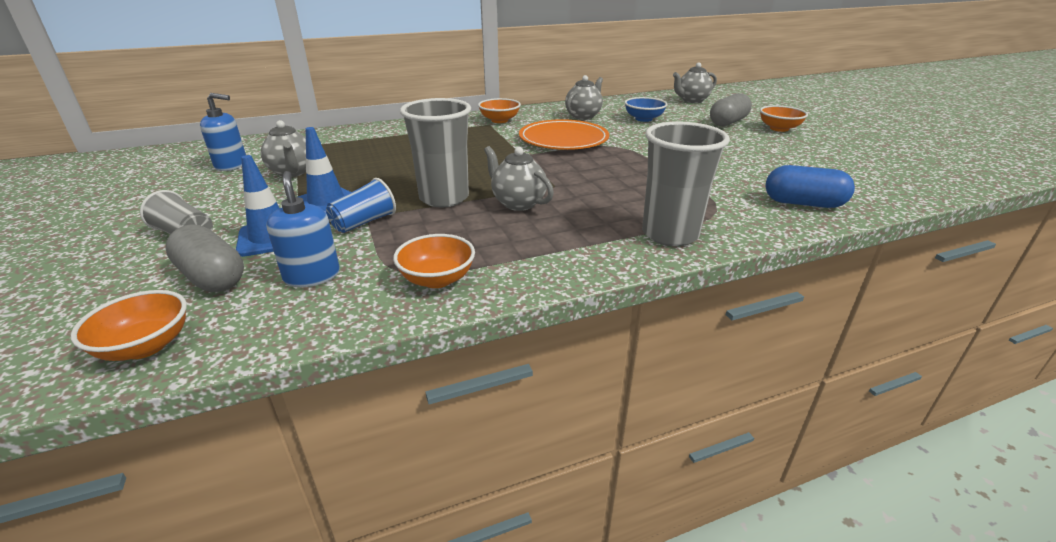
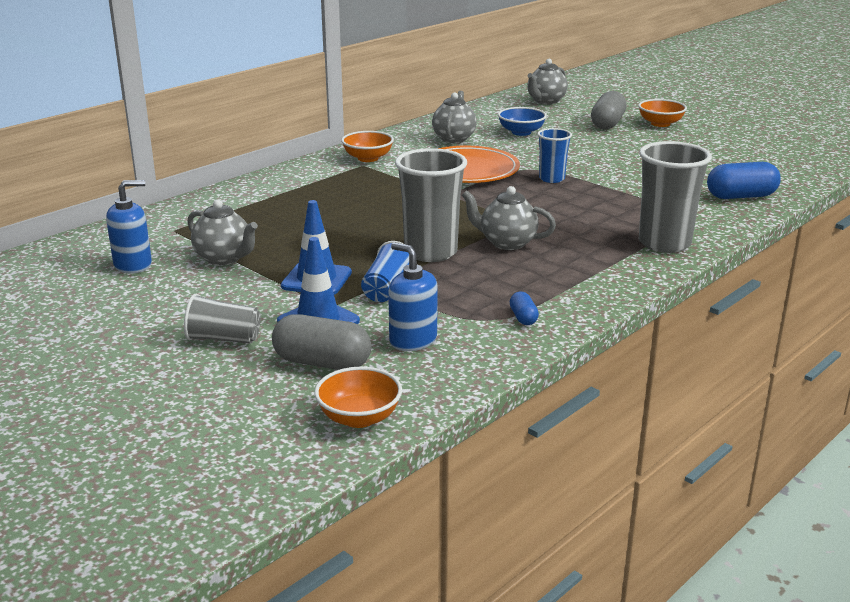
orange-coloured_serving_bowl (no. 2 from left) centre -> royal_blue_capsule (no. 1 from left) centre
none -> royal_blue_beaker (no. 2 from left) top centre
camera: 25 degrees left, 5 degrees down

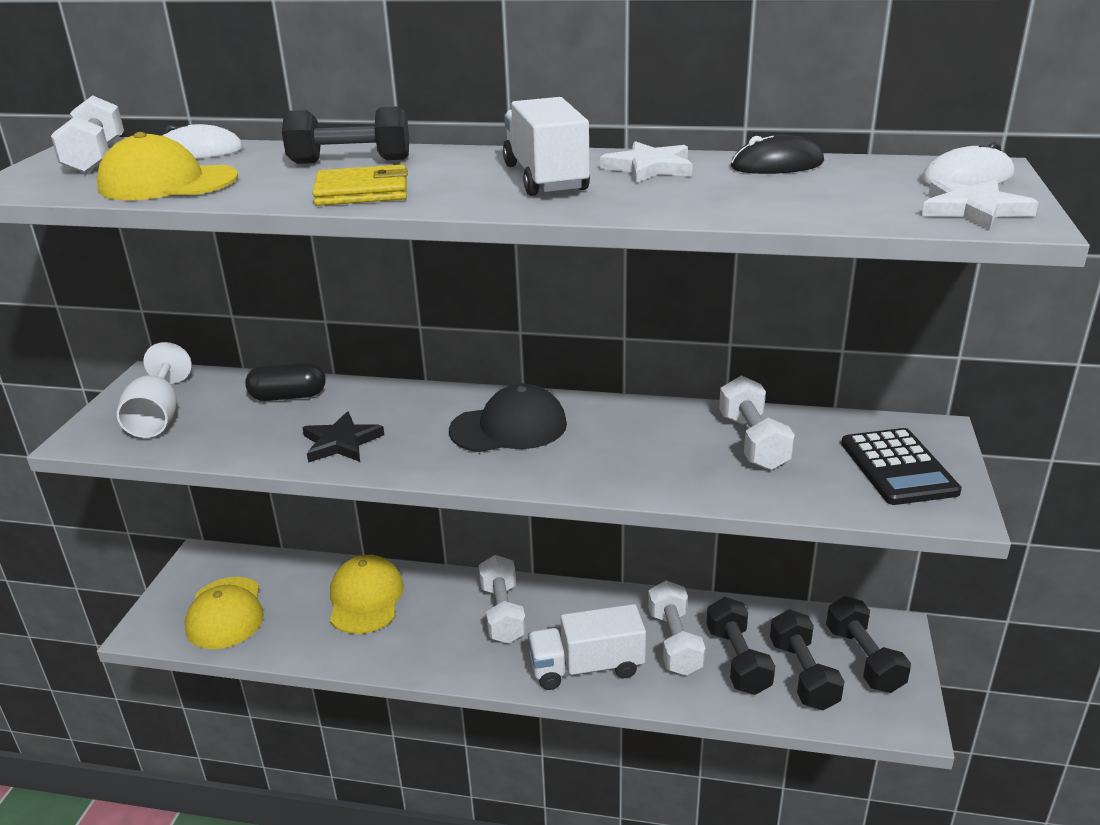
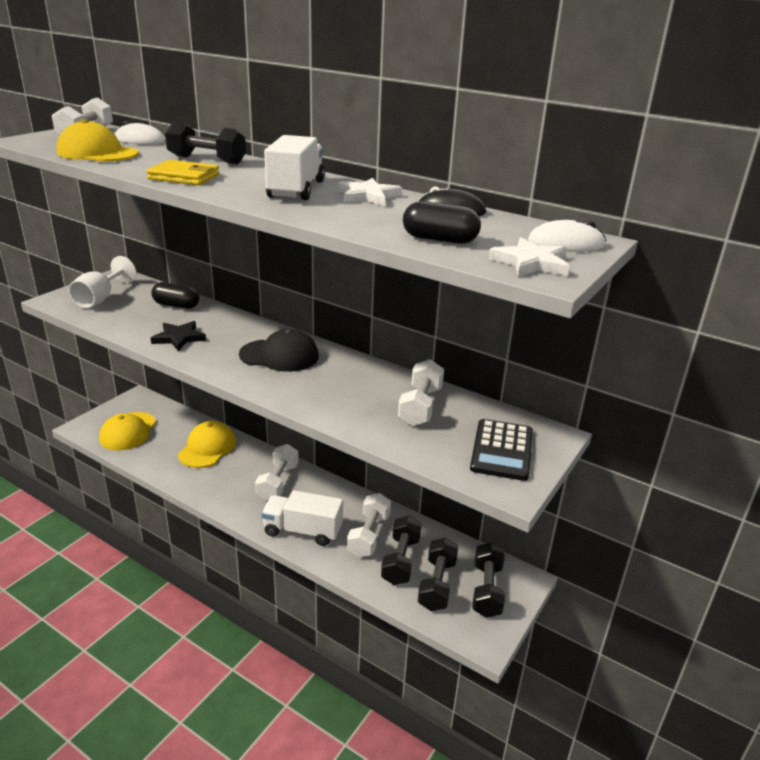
none -> jet-black_capsule (no. 2 from left) top centre
camera: 20 degrees right, 0 degrees up

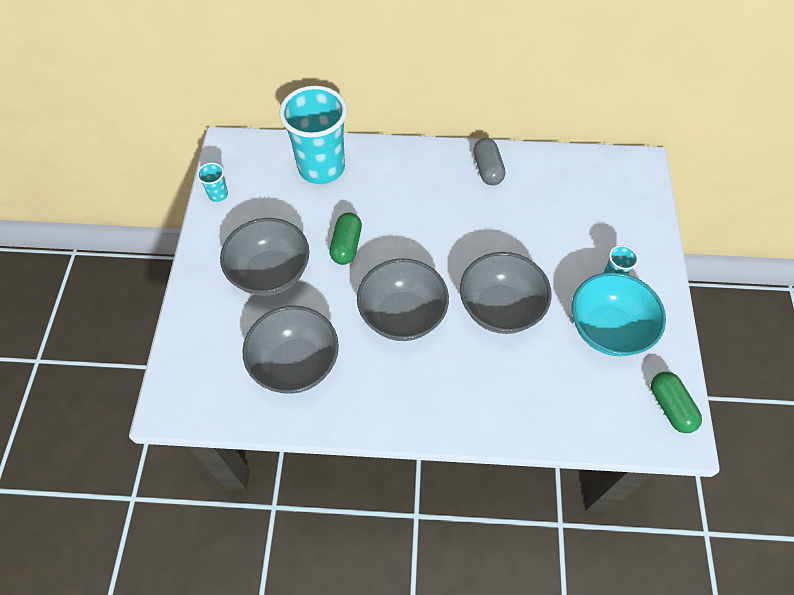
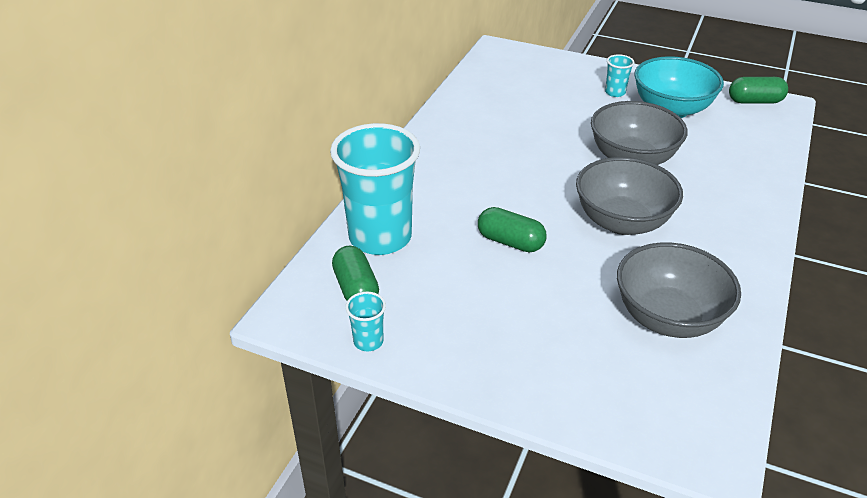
none -> leaf-green_capsule (no. 1 from left) centre
gray_serving_bowl (no. 1 from left) middle left -> none
gray_capsule top centre -> none
camera: 70 degrees left, 20 degrees down

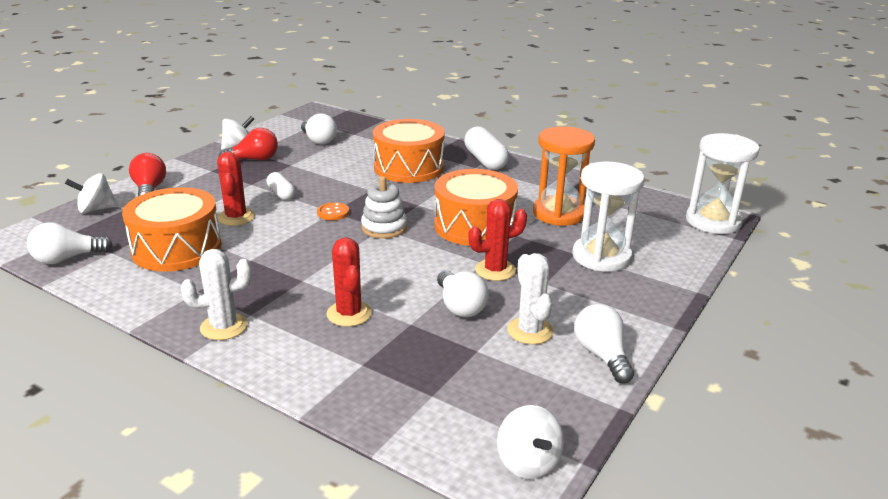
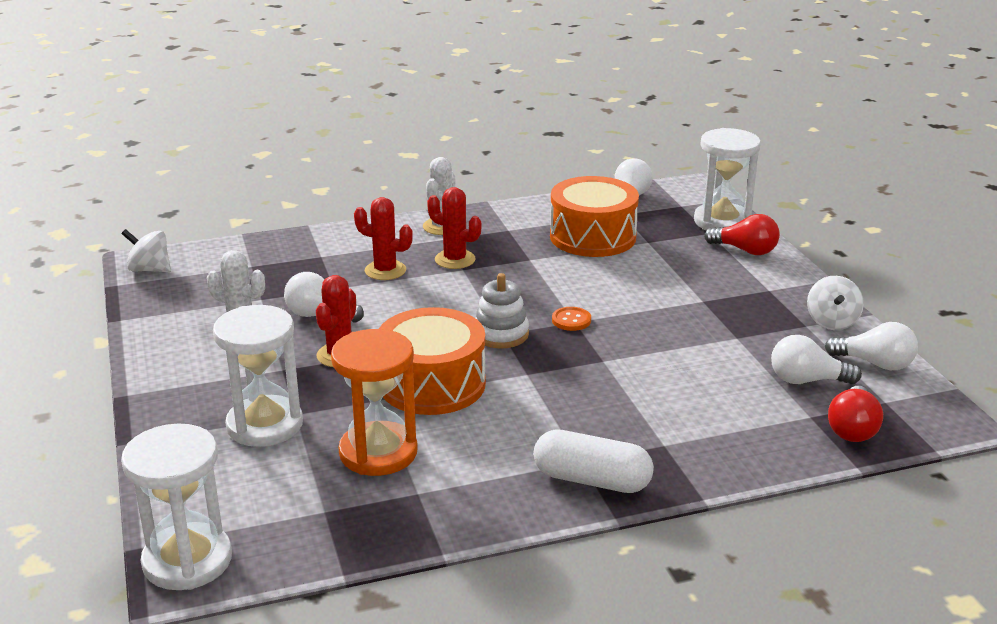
crimson_saguaro_cactus (no. 1 from left in the first image) middle left -> crimson_saguaro_cactus (no. 3 from left) centre, shifted
snow-white_spinning_top (no. 1 from left) middle left -> snow-white_hourglass (no. 3 from left) top right
snow-white_light_bulb (no. 4 from left) bottom right -> snow-white_light_bulb (no. 4 from left) middle right, shifted
crimson_light_bulb (no. 2 from left) top left -> crimson_light_bulb (no. 2 from left) middle right, shifted
snow-white_capsule (no. 1 from left) middle left -> none
orange-coloured_snare_drum (no. 2 from left) top centre -> none
camera: 130 degrees right, 0 degrees up

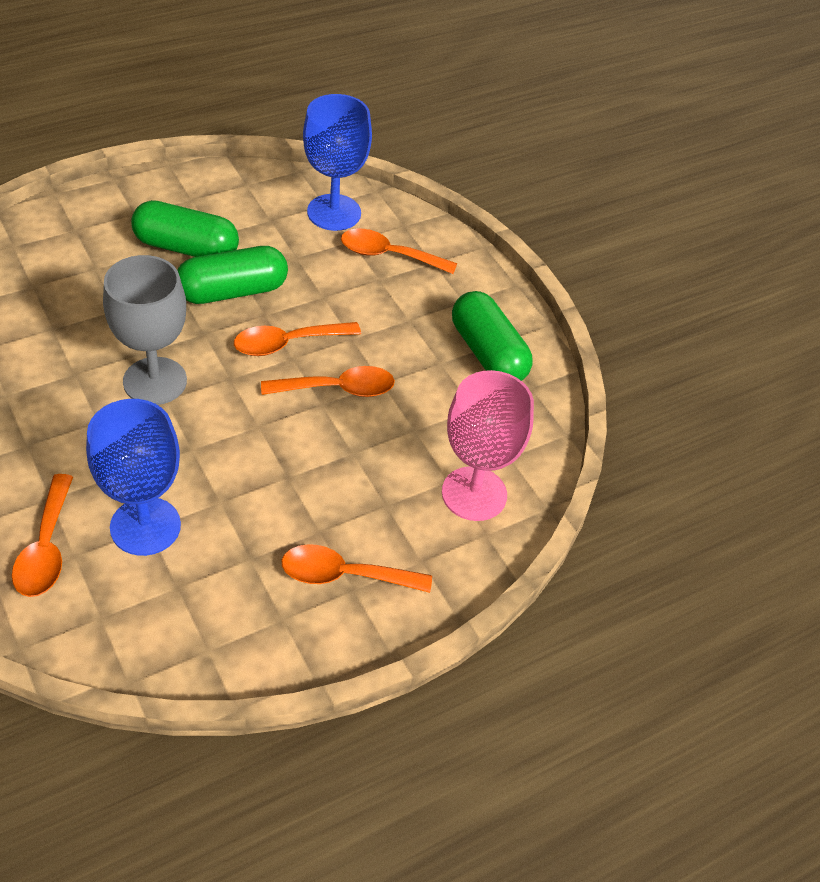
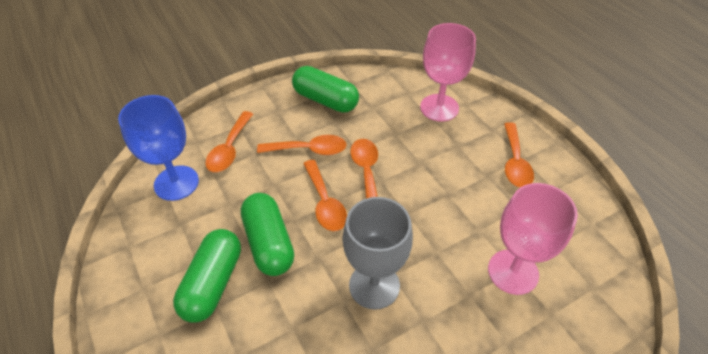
orange-coloured_spoon (no. 1 from left in the first image) middle left -> orange-coloured_spoon (no. 2 from left) centre, shifted
leaf-green_capsule (no. 3 from left) centre -> leaf-green_capsule (no. 3 from left) top centre, 60 degrees clockwise
royal_blue_wine_glass (no. 1 from left) middle left -> pink_wine_glass (no. 2 from left) bottom right
camera: 85 degrees left, 0 degrees up

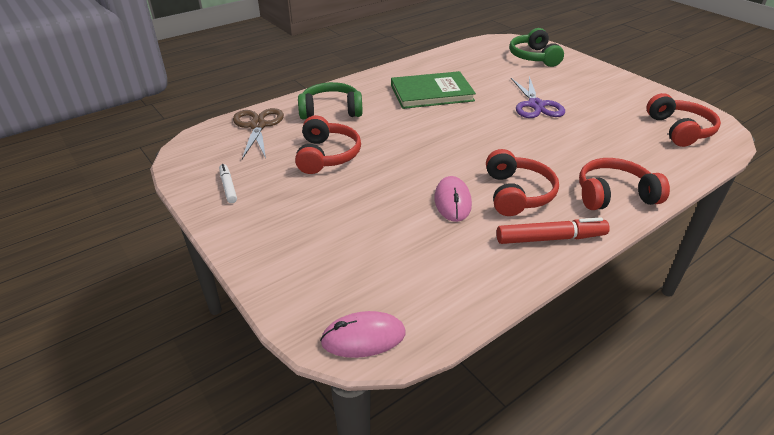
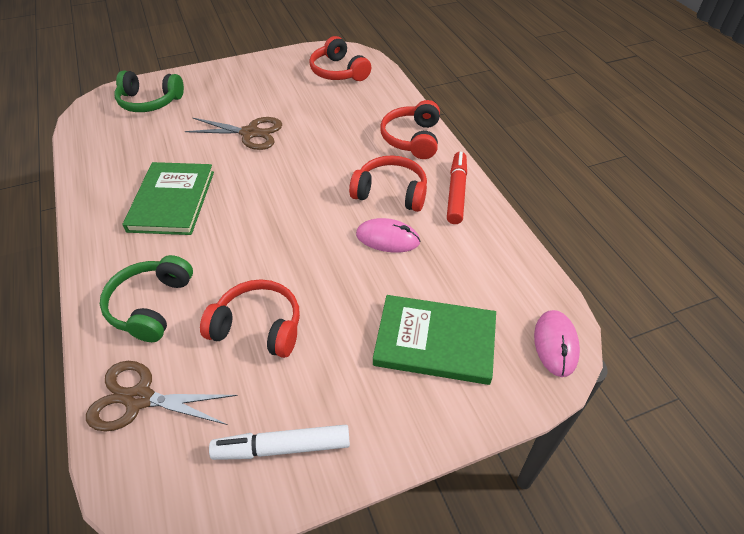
purple_pair_of_scissors top right -> brown_pair_of_scissors (no. 2 from left) top left
snow-white_felt_pen middle left -> snow-white_felt_pen bottom centre, x1.66
crimson_over-ear_headphones (no. 4 from left in the first image) top right -> crimson_over-ear_headphones (no. 2 from left) top centre, 135 degrees counterclockwise
none -> leaf-green_book (no. 2 from left) centre
camera: 75 degrees left, 10 degrees up

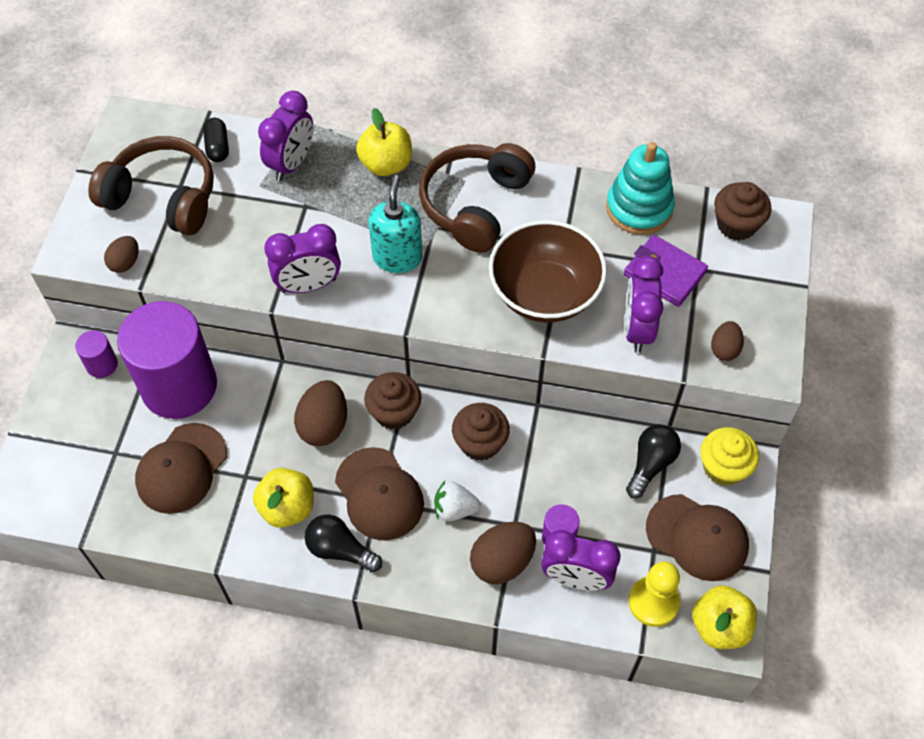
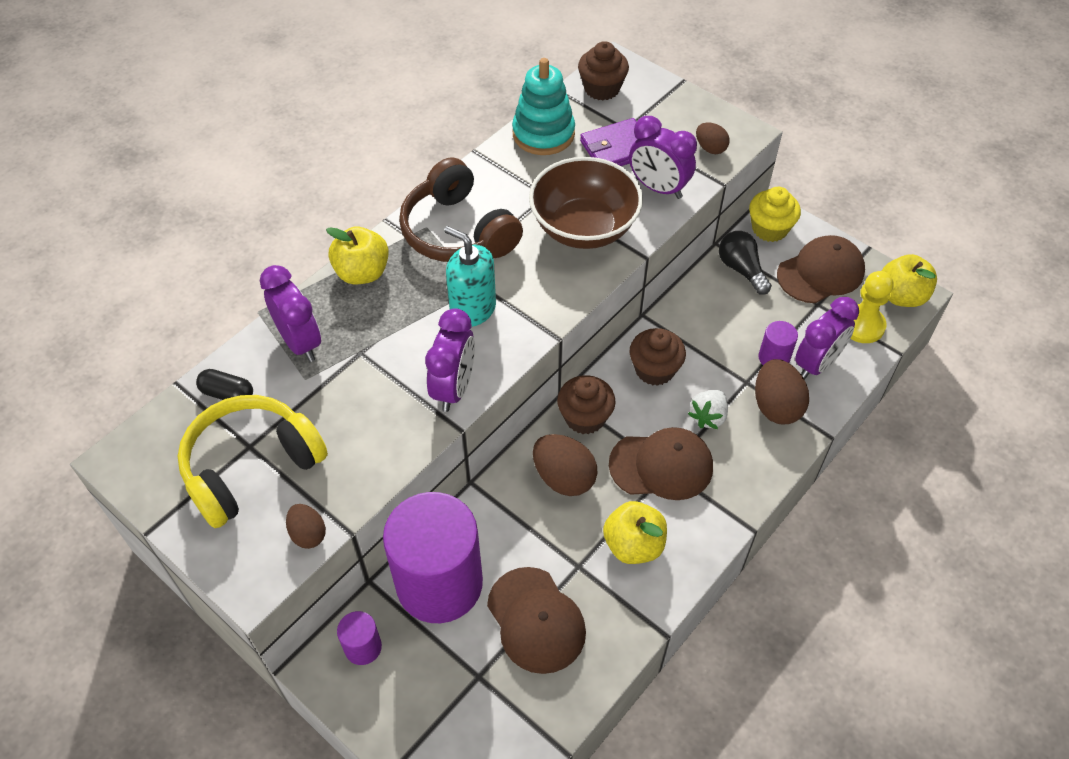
brown_over-ear_headphones (no. 1 from left) top left -> yellow_over-ear_headphones middle left
jet-black_light_bulb (no. 1 from left) bottom centre -> none
camera: 60 degrees left, 5 degrees down

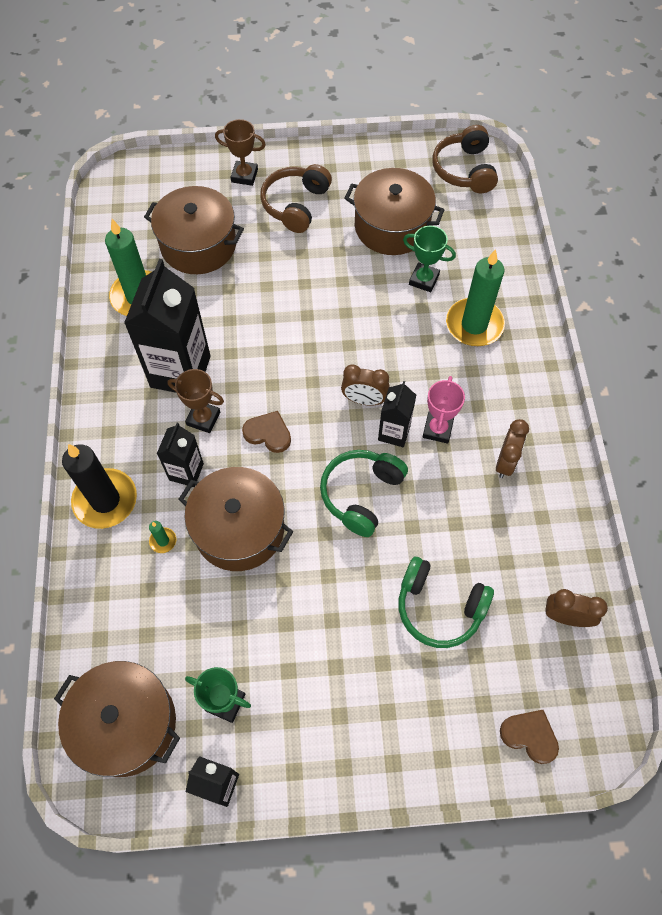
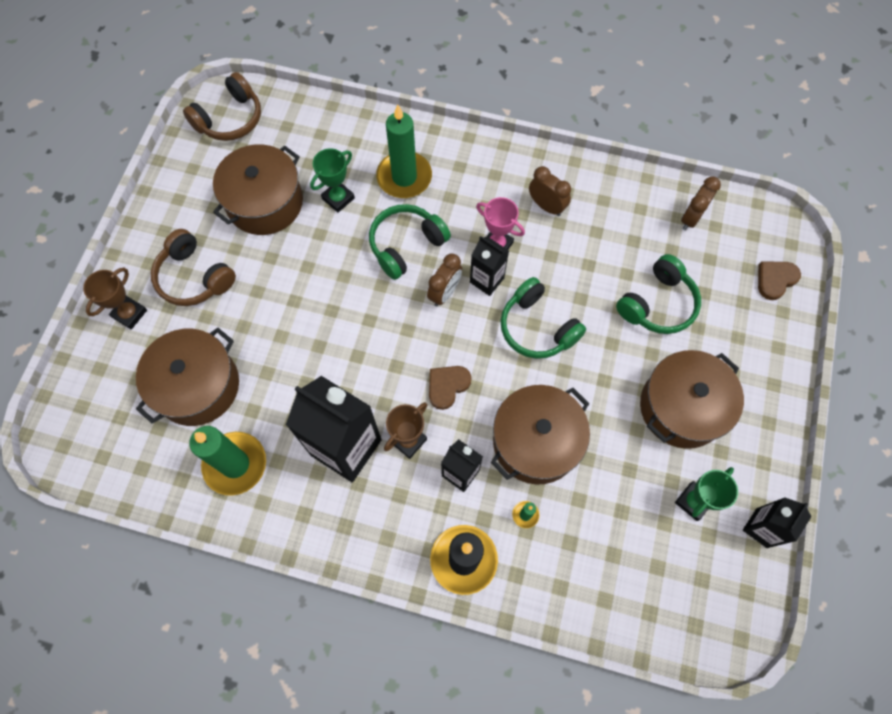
brown_over-ear_headphones (no. 2 from left) top right -> brown_over-ear_headphones (no. 2 from left) top left, 60 degrees counterclockwise
none -> leaf-green_over-ear_headphones (no. 1 from left) centre
brown_pot (no. 1 from left in the first image) bottom left -> brown_pot (no. 4 from left) middle right, shifted
camera: 70 degrees left, 5 degrees up

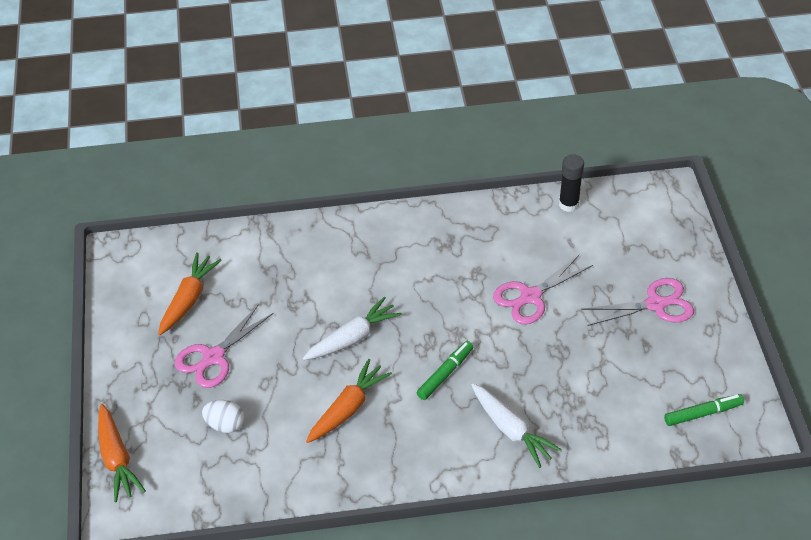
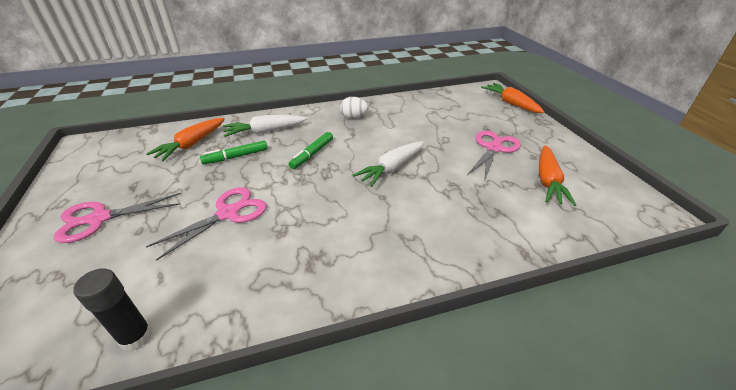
orange-coloured_toy_carrot (no. 3 from left in the first image) bottom centre -> orange-coloured_toy_carrot (no. 1 from left) middle left, shifted
leaf-green_felt_pen (no. 2 from left in the first image) bottom right -> leaf-green_felt_pen (no. 1 from left) middle left, shifted
snow-white_toy_carrot (no. 2 from left in the first image) bottom centre -> snow-white_toy_carrot (no. 1 from left) top centre, 60 degrees counterclockwise
snow-white_egg bottom left -> snow-white_egg top centre, shifted
camera: 170 degrees right, 10 degrees down

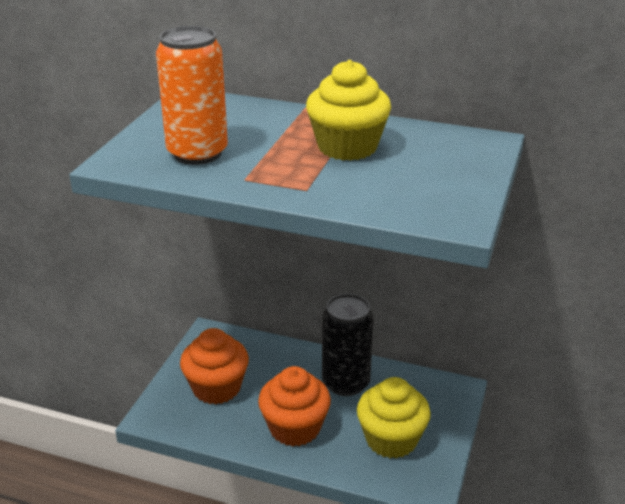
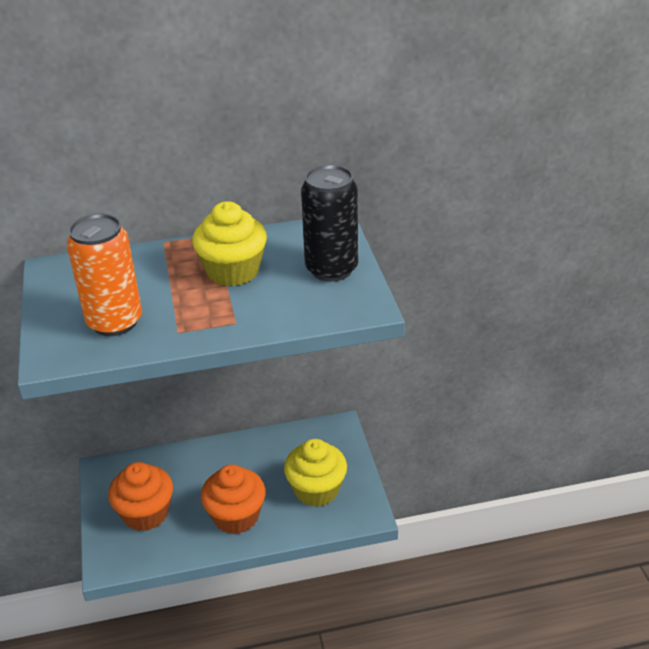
jet-black_tin bottom centre -> jet-black_tin centre, shifted
camera: 30 degrees left, 5 degrees up

